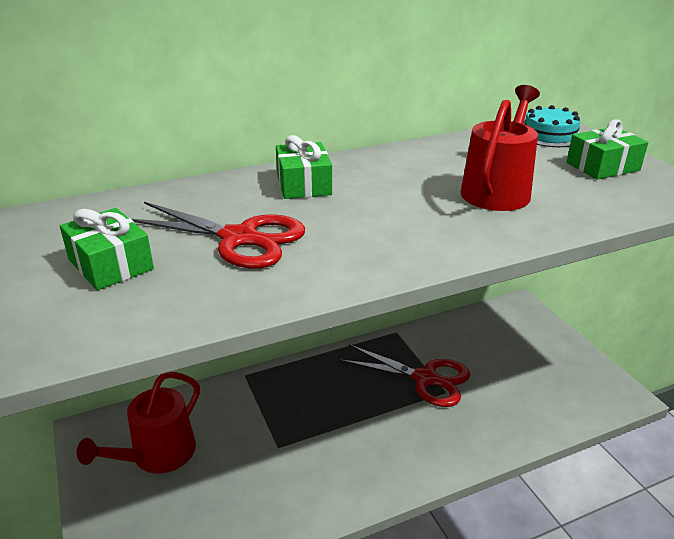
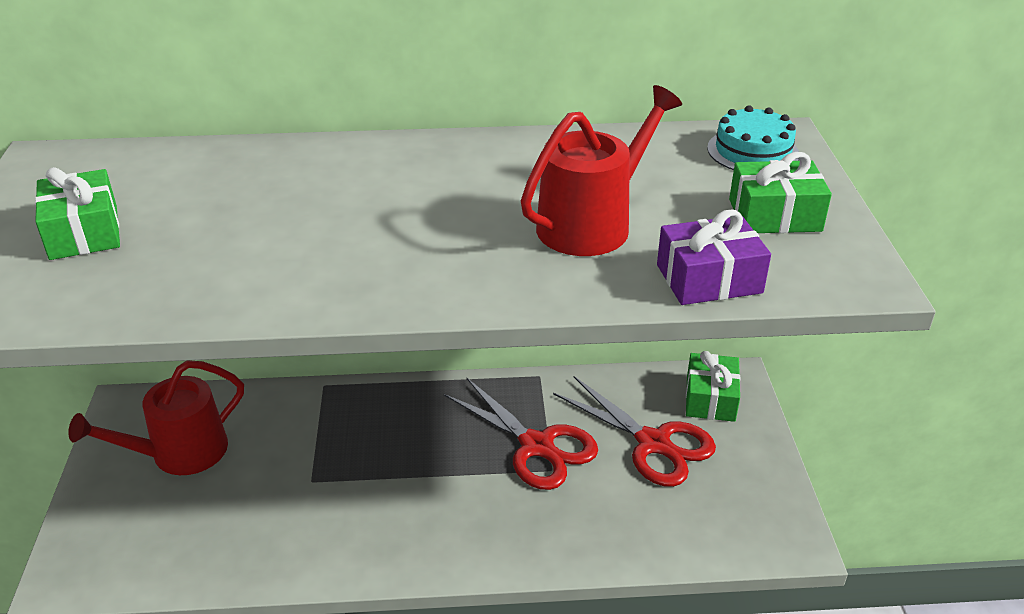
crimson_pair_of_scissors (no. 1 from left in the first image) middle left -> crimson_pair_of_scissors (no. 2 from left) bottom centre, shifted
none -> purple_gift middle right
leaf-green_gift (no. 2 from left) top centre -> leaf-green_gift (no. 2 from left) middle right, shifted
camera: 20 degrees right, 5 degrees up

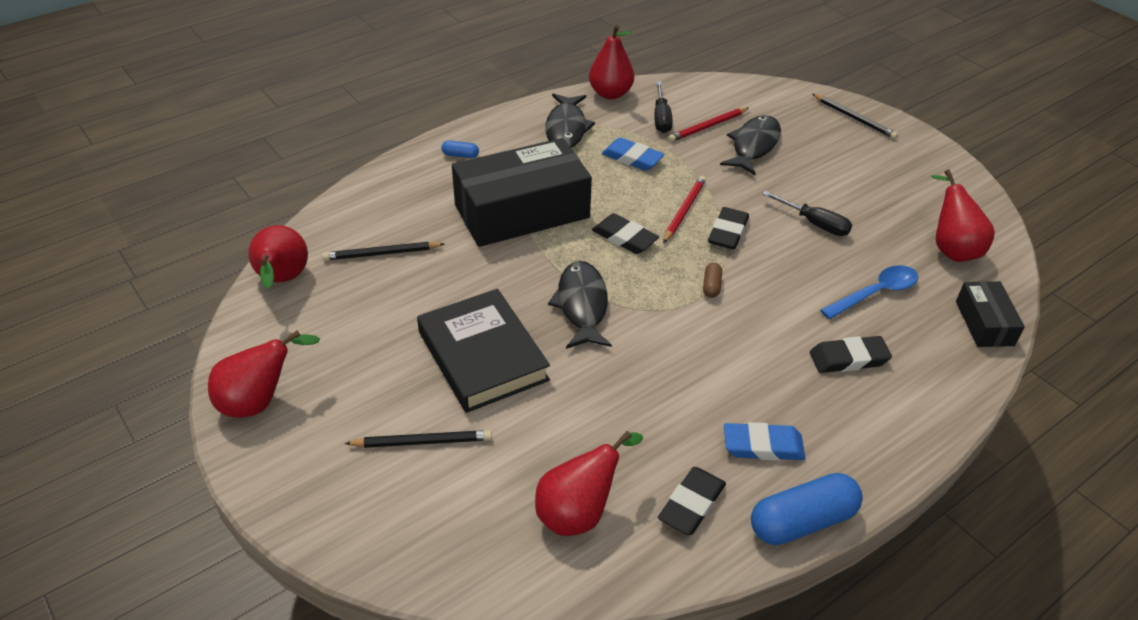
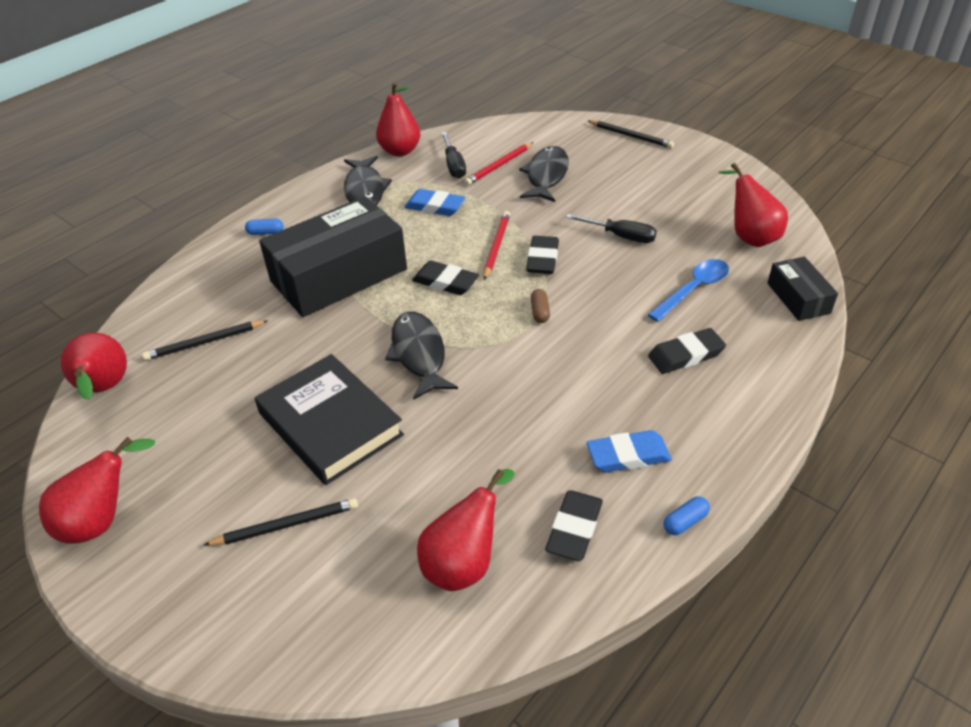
royal_blue_capsule (no. 2 from left) bottom right, x0.46
camera: 10 degrees left, 0 degrees up

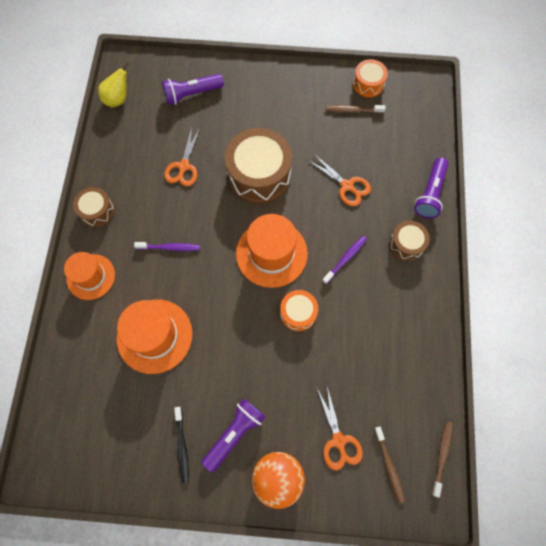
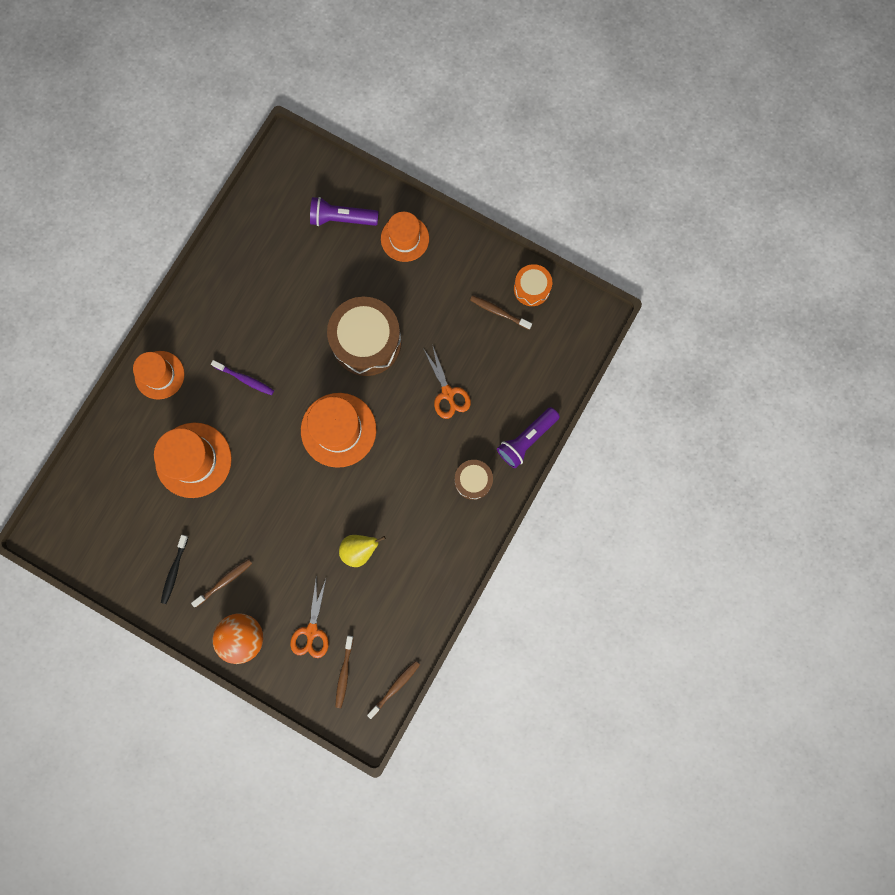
purple_torch (no. 2 from left) bottom centre -> brown_tooth_brush (no. 1 from left) middle left
yellow_pear_fruit top left -> yellow_pear_fruit centre, shifted
none -> orange-coloured_tall_hat (no. 4 from left) top centre
brown_snare_drum (no. 1 from left) middle left -> none
orange-coloured_pair_of_scissors (no. 1 from left) top centre -> none
orange-coloured_snare_drum (no. 1 from left) centre -> none
purple_tooth_brush (no. 2 from left) centre -> none
camera: 25 degrees right, 10 degrees up

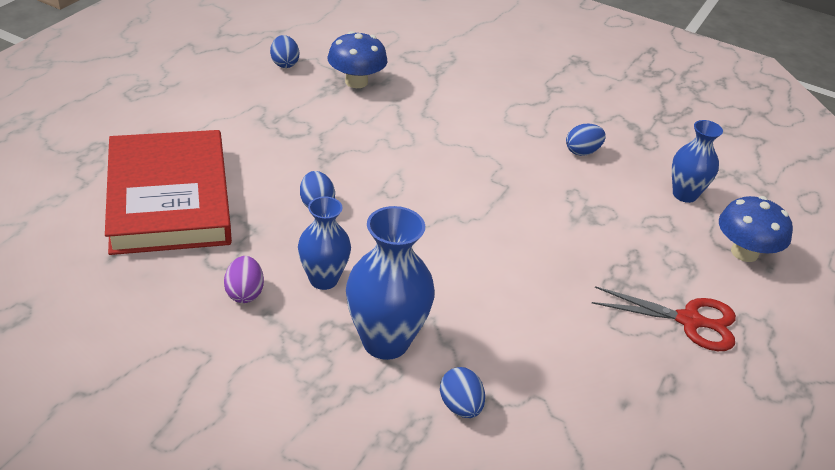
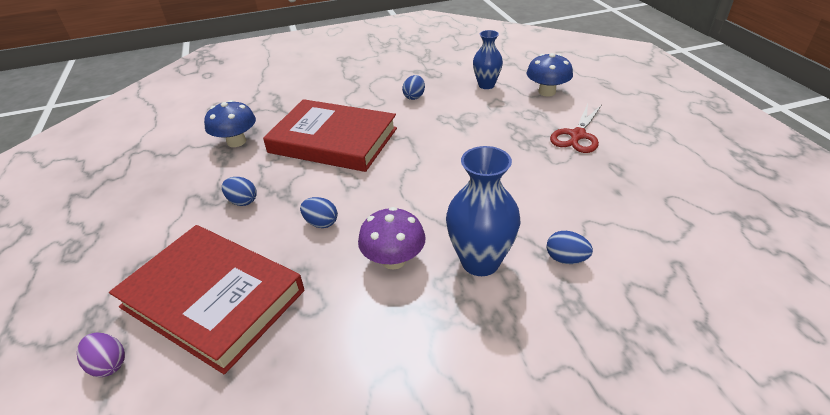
purple_egg middle left -> purple_egg bottom left, shifted
royal_blue_egg (no. 1 from left) top centre -> royal_blue_egg (no. 1 from left) middle left, shifted
none -> crimson_book (no. 2 from left) top centre
royal_blue_flower_vase (no. 1 from left) centre -> purple_mushroom centre
crimson_pair_of_scissors bottom right -> crimson_pair_of_scissors top right, 150 degrees clockwise
camera: 40 degrees left, 0 degrees up

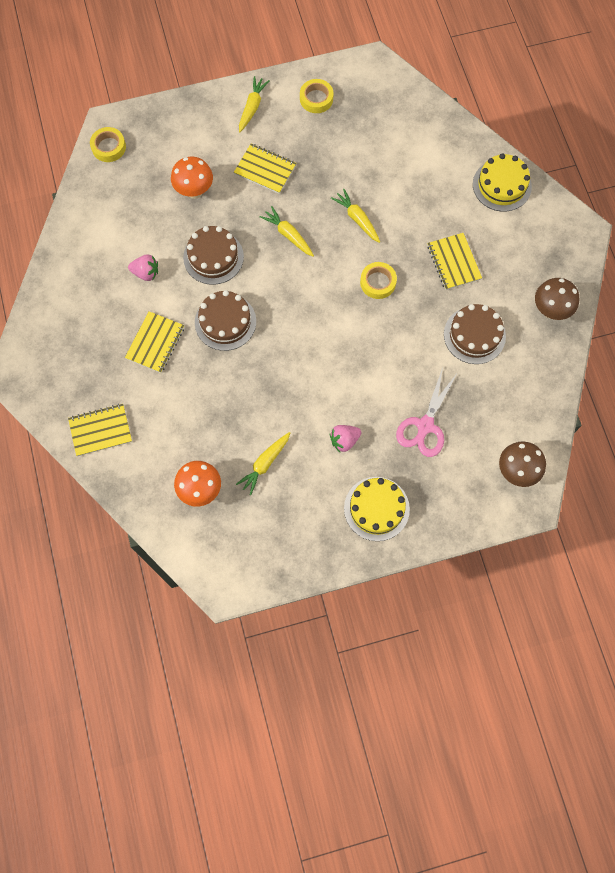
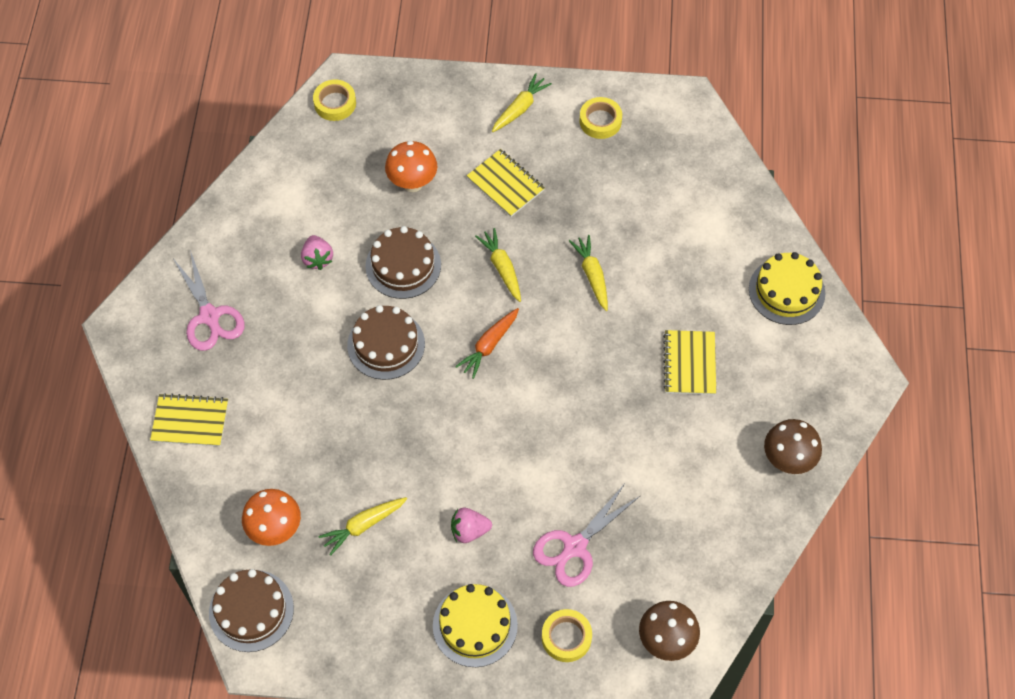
none -> pink_pair_of_scissors (no. 1 from left) middle left
brown_layer_cake (no. 3 from left in the first image) middle right -> brown_layer_cake (no. 1 from left) bottom left, shifted
pink_berry (no. 1 from left) top left -> pink_berry (no. 1 from left) middle left, 45 degrees clockwise
none -> orange-coloured_toy_carrot centre
yellow_sticky_tape (no. 3 from left in the first image) top centre -> yellow_sticky_tape (no. 2 from left) bottom centre, shifted
yellow_exercise_book (no. 2 from left) middle left -> none
camera: 20 degrees right, 10 degrees down

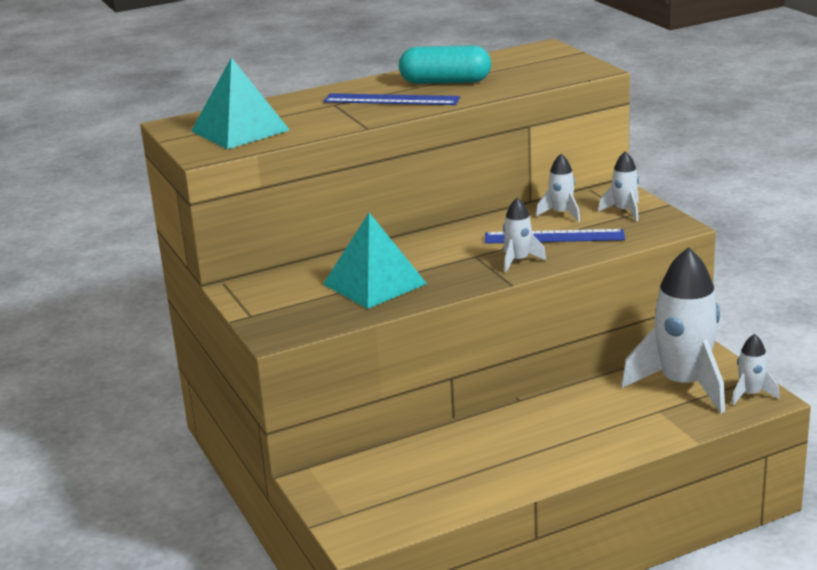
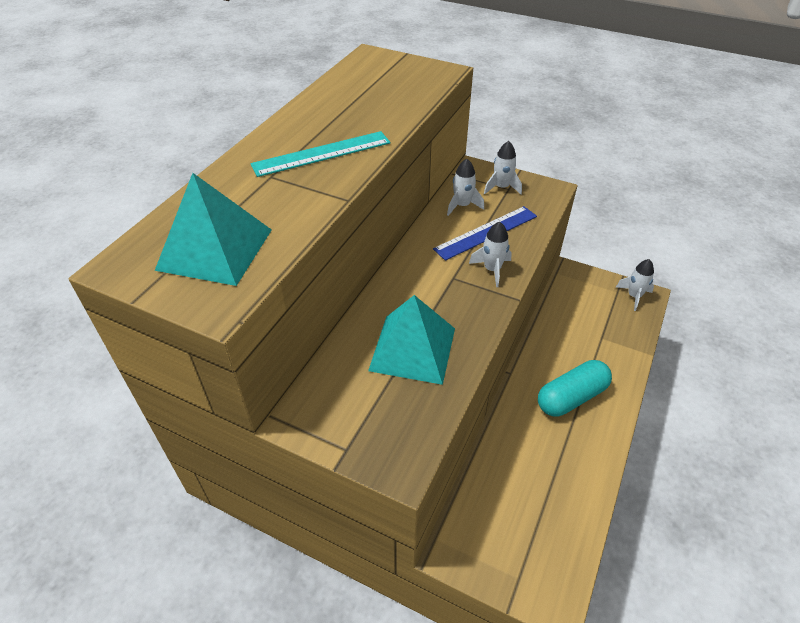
royal_blue_straightedge (no. 1 from left) top centre -> teal_straightedge top centre
teal_capsule top centre -> teal_capsule middle right, shifted
snow-white_spaceship (no. 4 from left) middle right -> none
camera: 40 degrees left, 20 degrees up

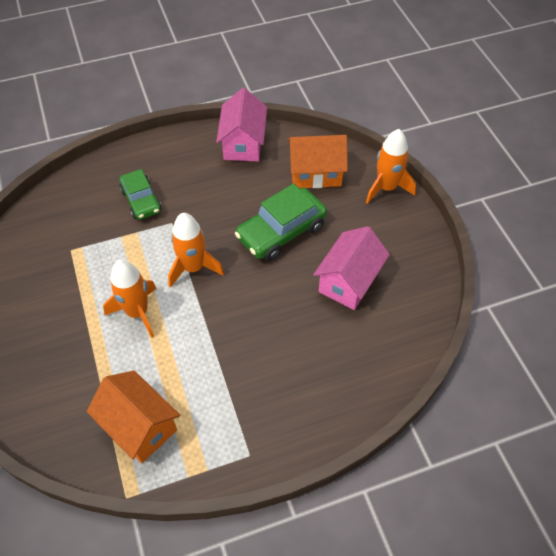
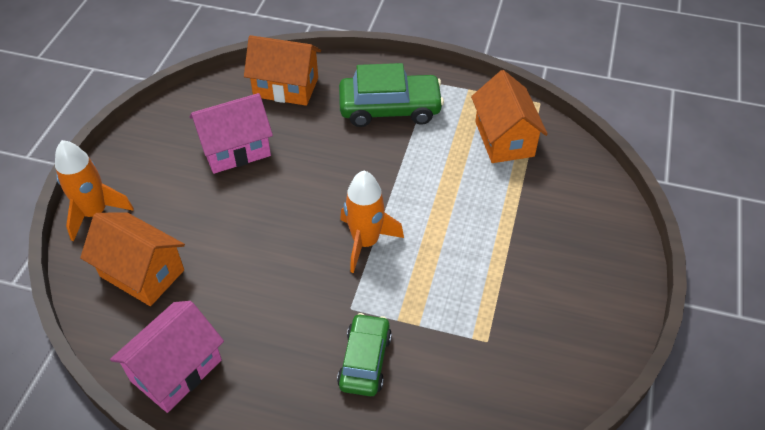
none -> orange-coloured_cottage (no. 2 from left) top centre
leaf-green_automobile (no. 2 from left) centre -> leaf-green_automobile (no. 2 from left) top centre, shifted
orange-coloured_spaceship (no. 1 from left) middle left -> none
camera: 145 degrees left, 5 degrees down

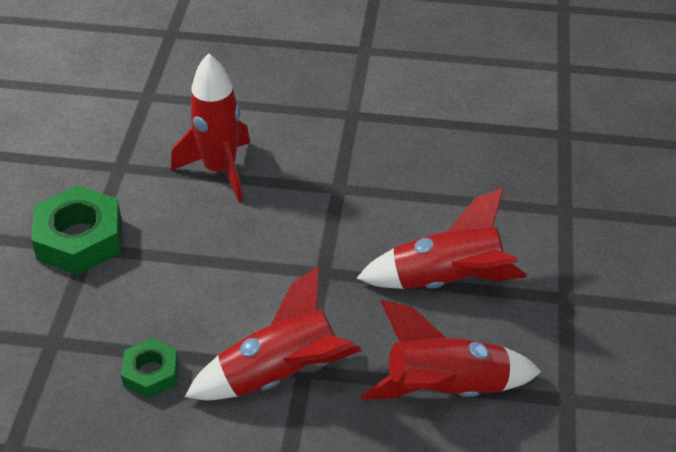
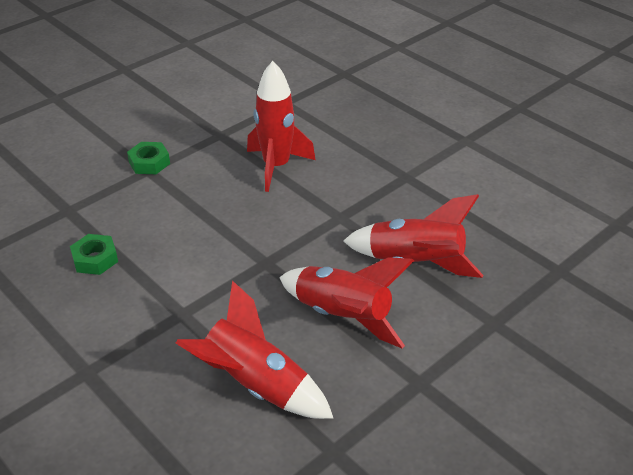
leaf-green_hex_nut (no. 1 from left in the first image) middle left -> leaf-green_hex_nut (no. 2 from left) top left, x0.58
crimson_spaceship (no. 2 from left in the first image) bottom centre -> crimson_spaceship (no. 4 from left) centre, shifted
camera: 40 degrees right, 5 degrees down

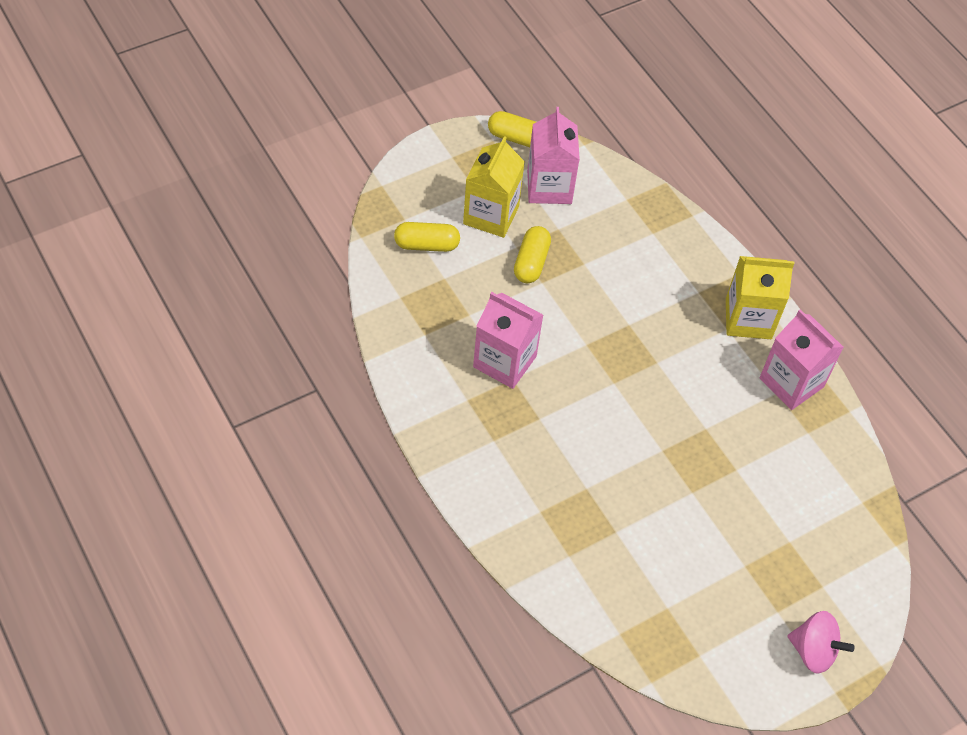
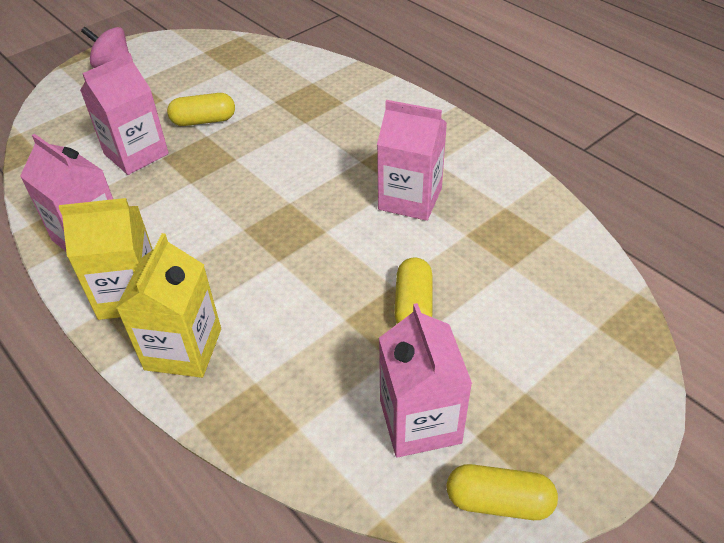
none -> pink_juice_carton (no. 2 from left) top left
yellow_juice_carton (no. 1 from left in the first image) top centre -> yellow_juice_carton (no. 2 from left) middle left, shifted
yellow_capsule (no. 1 from left) top centre -> yellow_capsule (no. 1 from left) top left, shifted
camera: 175 degrees right, 10 degrees down

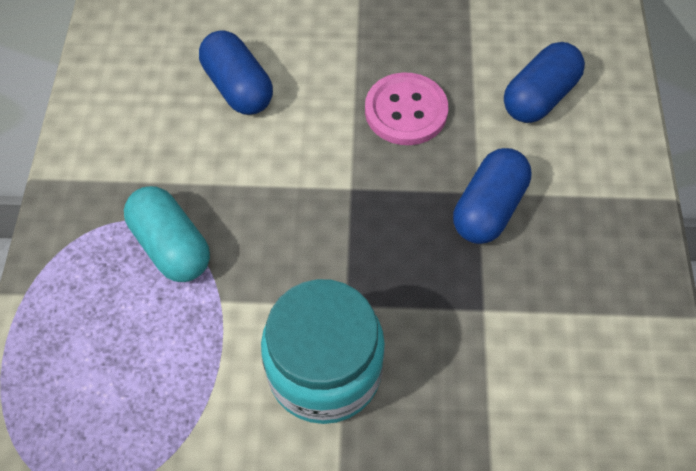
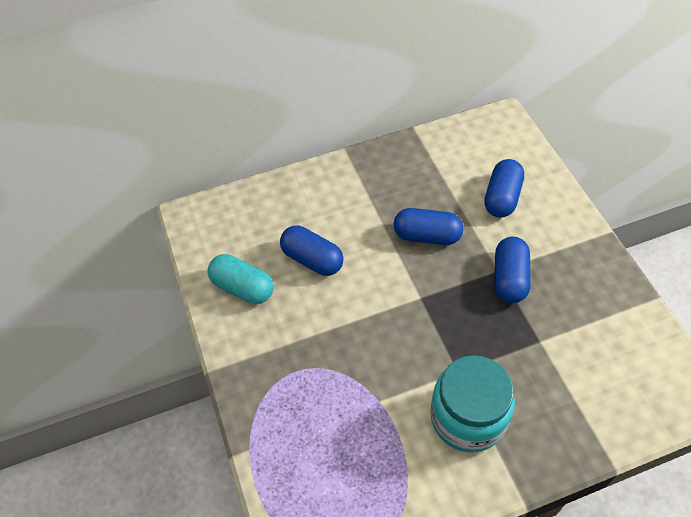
teal_capsule middle left -> teal_capsule centre, shifted
pink_sewing_button top centre -> royal_blue_capsule (no. 2 from left) centre
camera: 20 degrees left, 5 degrees down

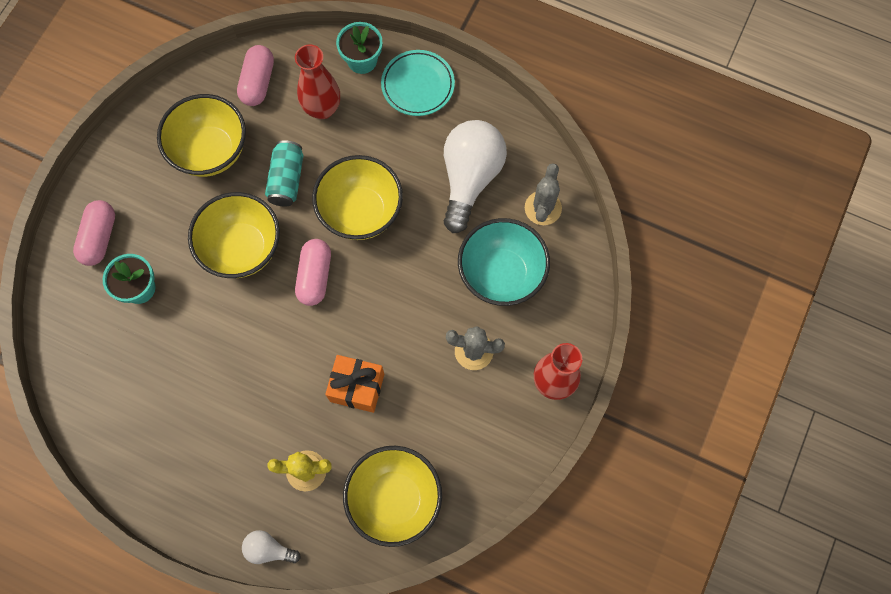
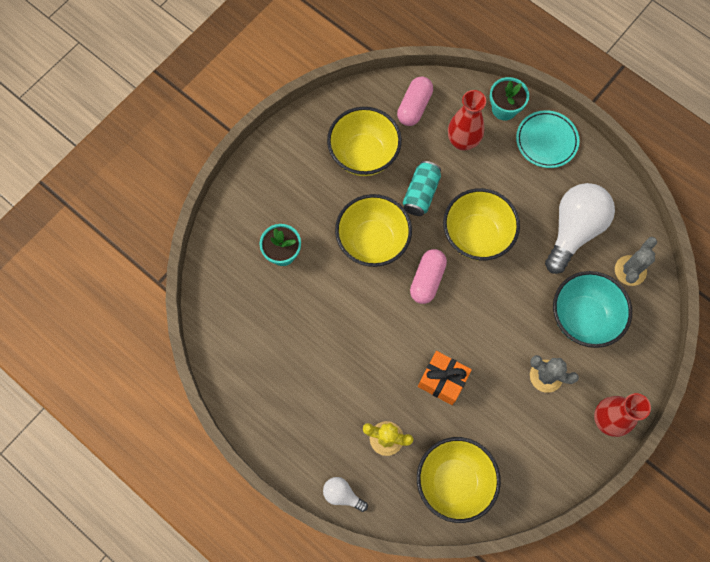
pink_capsule (no. 1 from left) middle left -> none
camera: 15 degrees right, 0 degrees up

